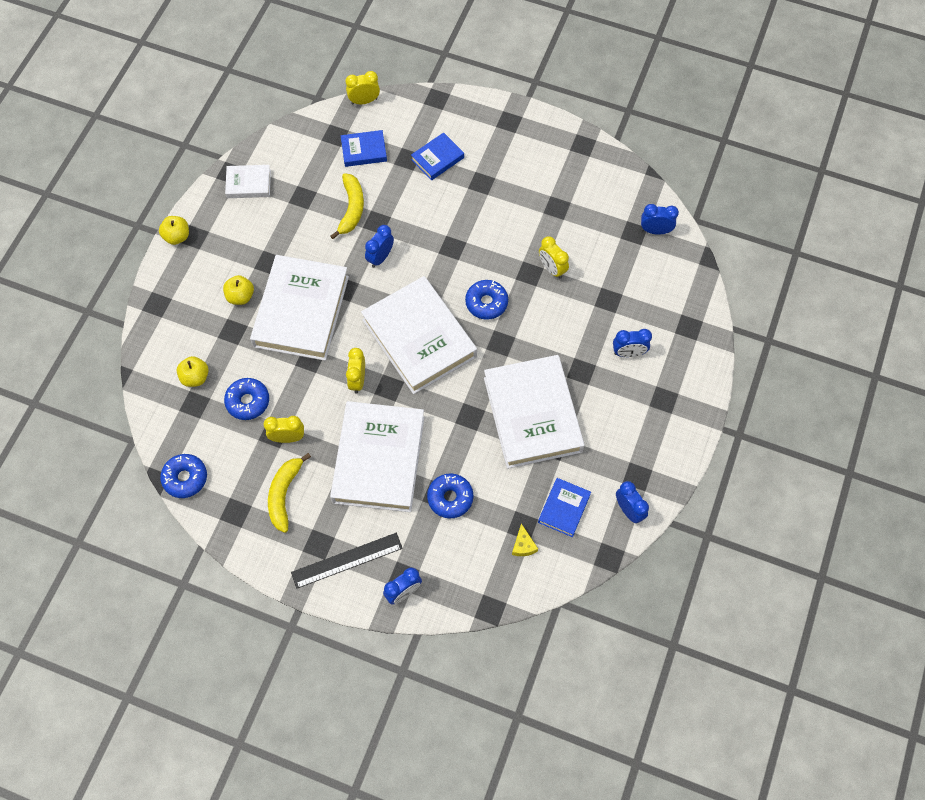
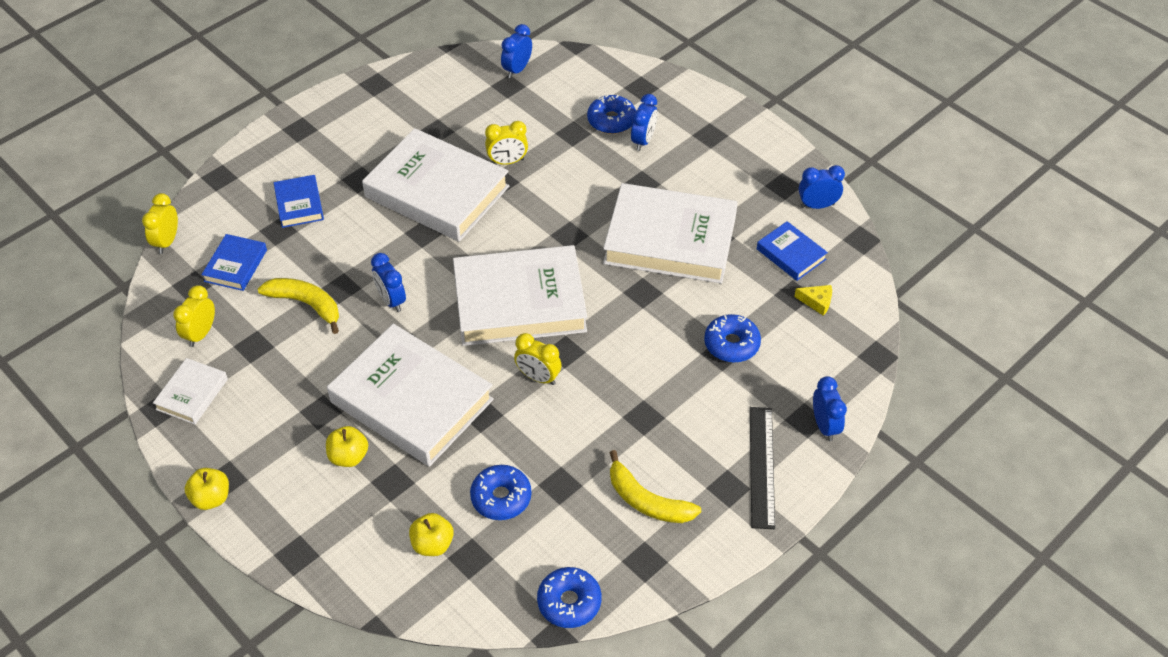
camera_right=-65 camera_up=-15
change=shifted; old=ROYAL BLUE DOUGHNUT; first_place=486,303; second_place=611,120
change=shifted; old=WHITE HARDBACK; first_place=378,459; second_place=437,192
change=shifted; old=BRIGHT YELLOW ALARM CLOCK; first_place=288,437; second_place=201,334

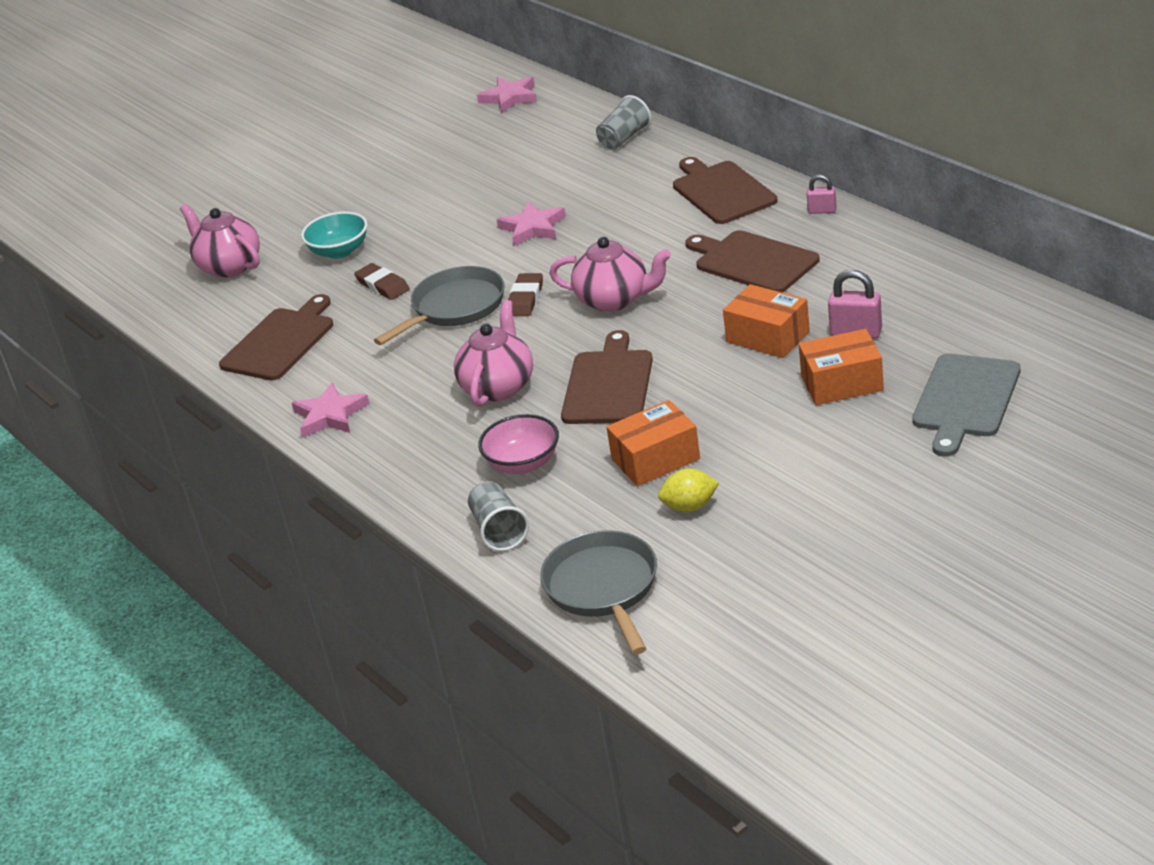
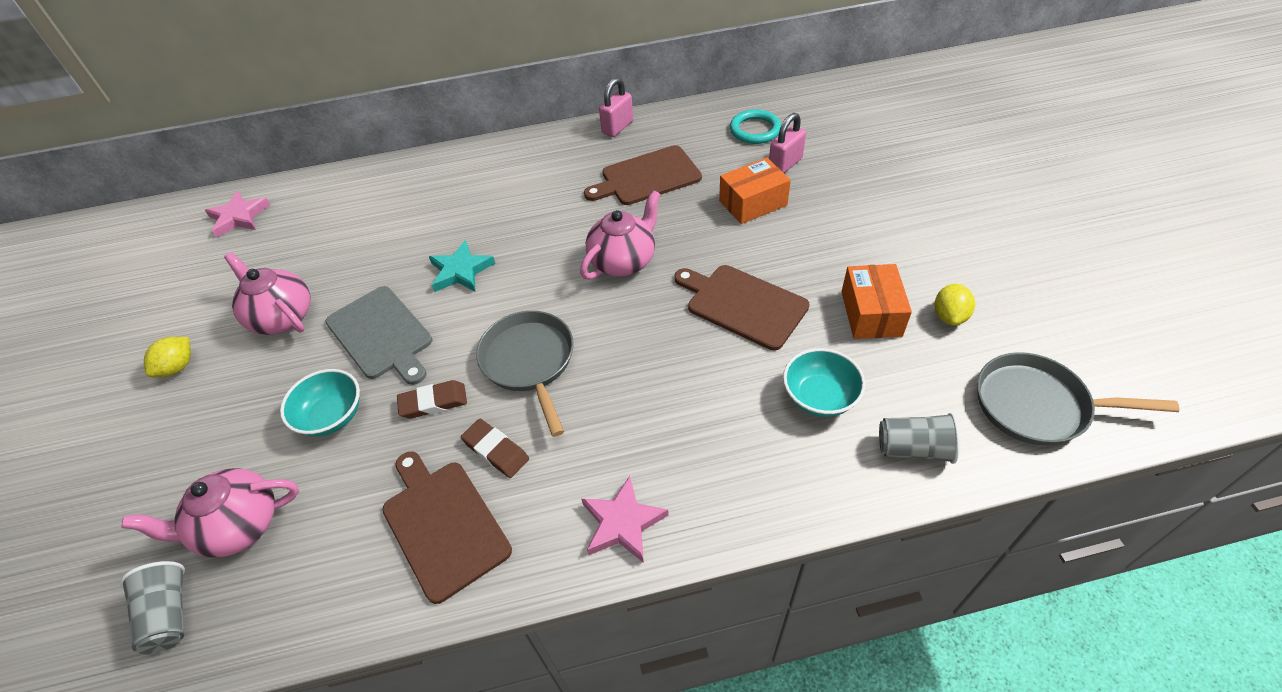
camera_right=-65 camera_up=15
change=shifted; old=ASH-GREY CUP; first_place=624,138; second_place=169,614
change=gone; old=DARK BROWN CUTTING BOARD; first_place=722,191
change=scaled; old=PINK SMALL LOCK; first_place=822,211; second_place=617,127; factor=1.62
change=repainted; old=PINK FIVE-POINTED STAR; new=TURQUOISE FIVE-POINTED STAR; first_place=532,228; second_place=461,271
change=shifted; old=DARK BROWN PENCIL ERASER; first_place=525,299; second_place=496,450
change=shifted; old=PINK TEAPOT; first_place=498,386; second_place=282,317
change=gone; old=ORANGE PARCEL; first_place=842,383
change=shifted; old=ASH-GREY CUTTING BOARD; first_place=965,399; second_place=381,334
change=repainted; old=PINK BOWL; new=TURQUOISE BOWL; first_place=523,463; second_place=819,397
change=new; new=TURQUOISE TORUS; second_place=755,130
change=new; new=BRIGHT YELLOW CITRUS FRUIT; second_place=178,367

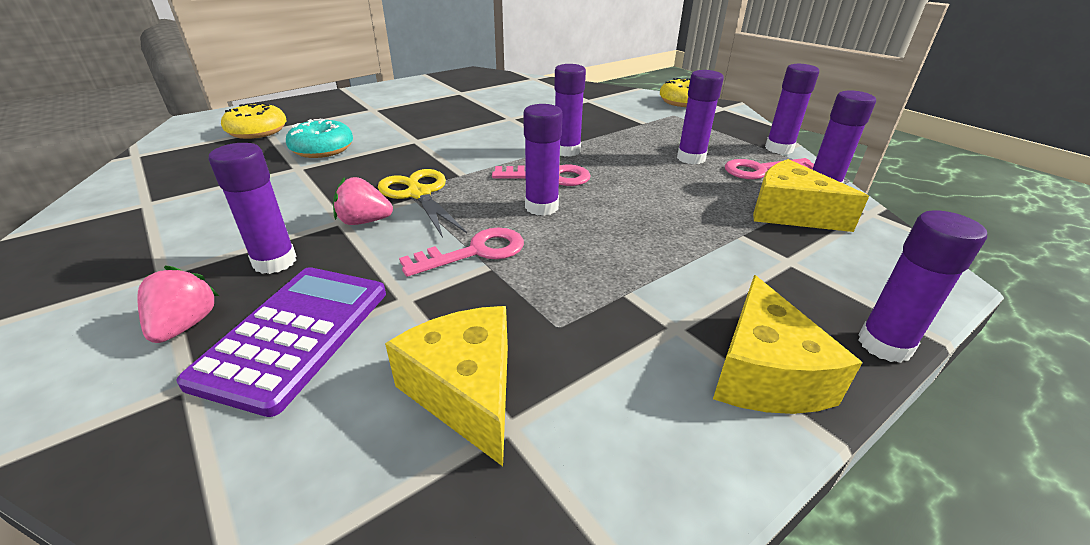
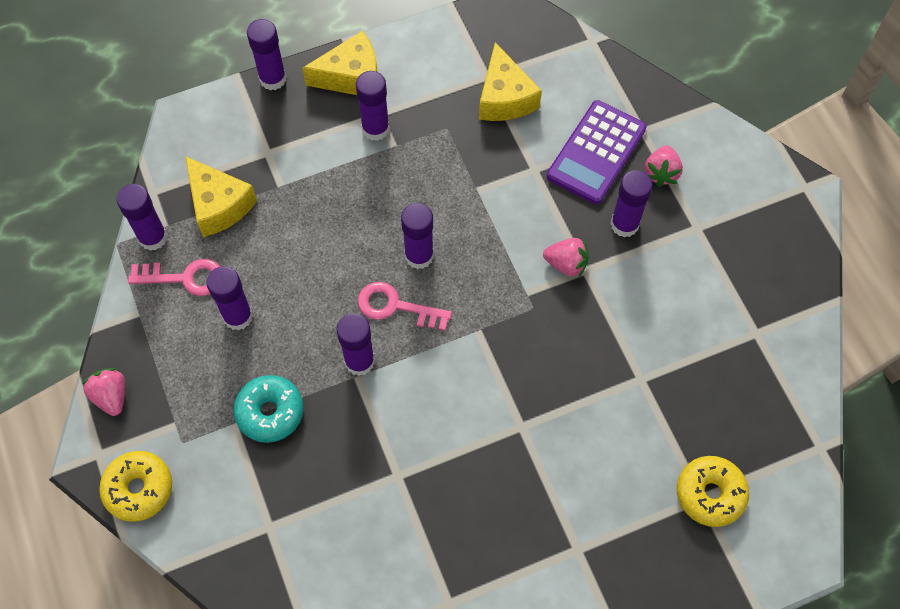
camera_right=-165 camera_up=30
change=shifted; old=PURPLE STICK OF GLUE; first_place=779,149; second_place=375,129
change=shifted; old=TURQUOISE DOUGHNUT; first_place=322,149; second_place=270,412
change=gone; old=BRIGHT YELLOW SHEARS; first_place=419,193
change=gone; old=PINK LATCHKEY; first_place=474,252
change=rotated; old=BRIGHT YELLOW PIECE OF CHEESE; first_place=764,373; second_place=351,77; degrees=60
change=new; new=PINK STRAWBERRY; second_place=111,396

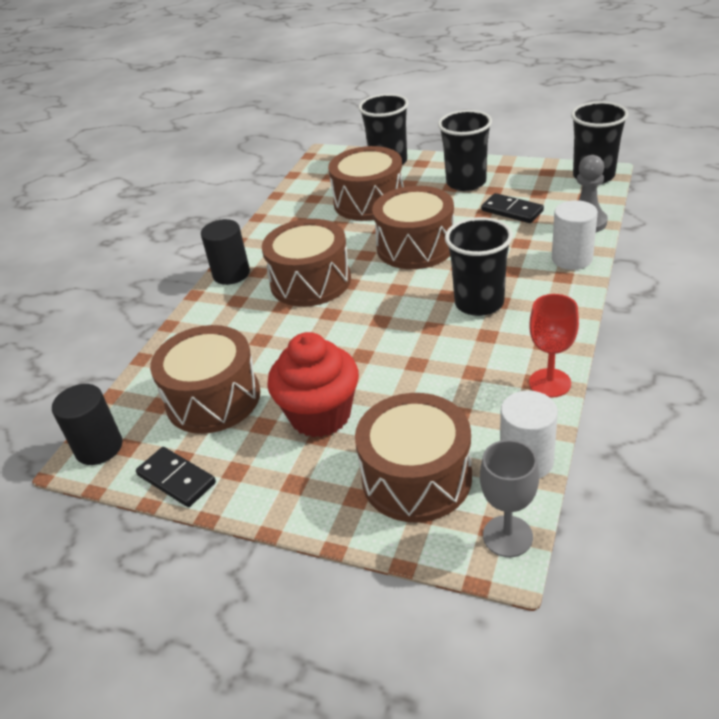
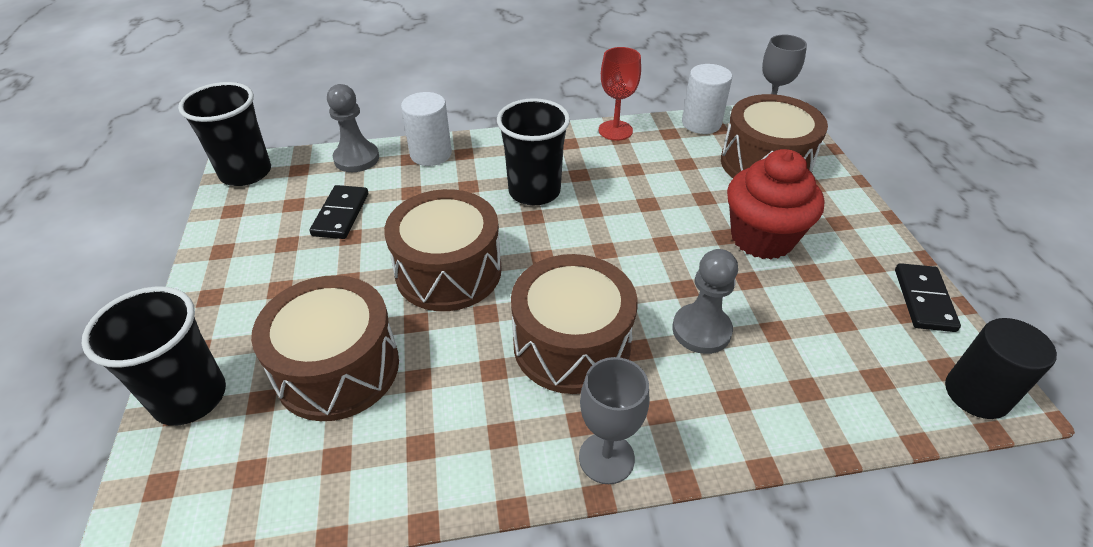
camera_right=-125 camera_up=5
change=gone; old=BLACK CUP; first_place=466,182
change=swapped; old=BLACK CYLINDER SHAPE; new=ASH-GREY GOBLET; first_place=231,274; second_place=606,458
change=gone; old=DARK BROWN TOY DRUM; first_place=213,398
change=new; new=ASH-GREY CHESS PAWN; second_place=701,330

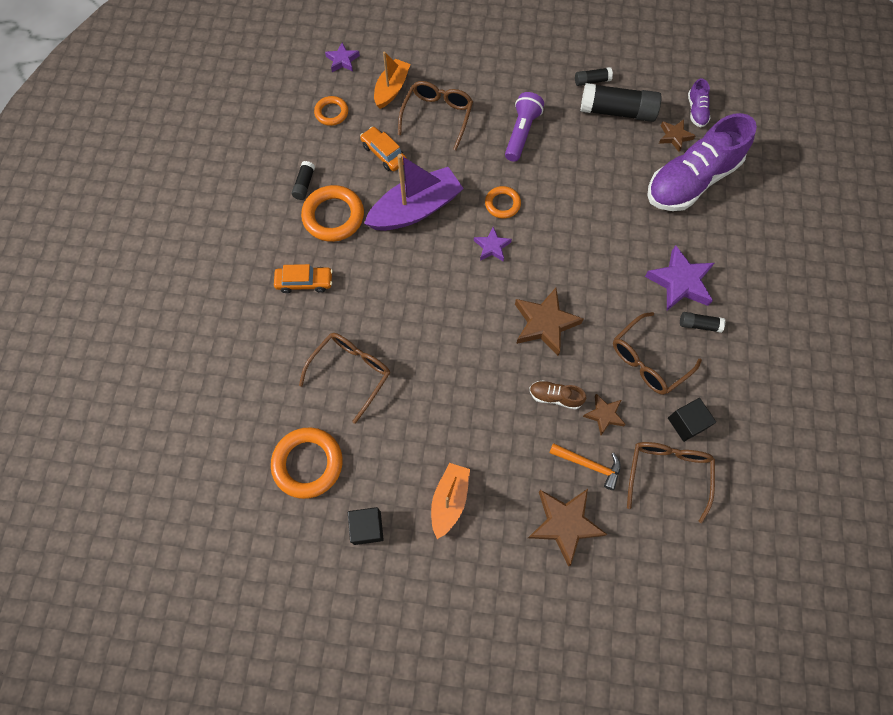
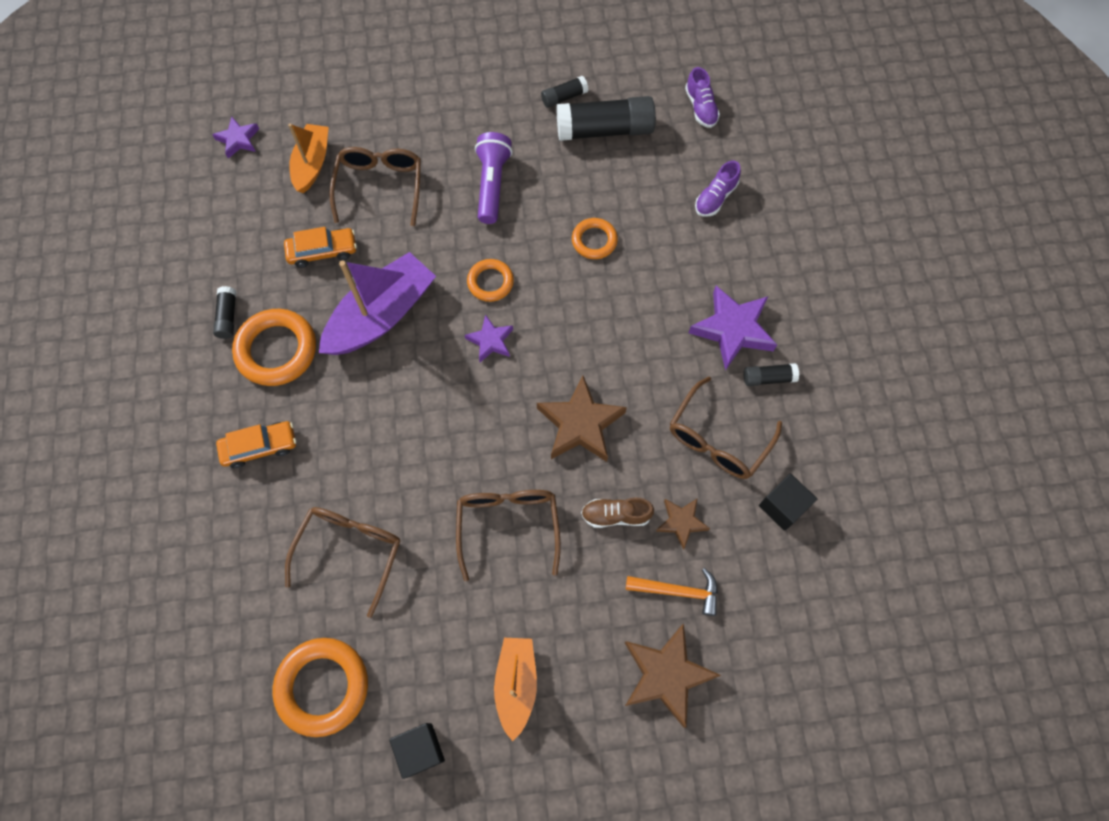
camera_right=-15 camera_up=0
change=shifted; old=ORANGE TORUS; first_place=331,113; second_place=594,241
change=scaled; old=PURPLE SHOE; first_place=691,181; second_place=715,197; factor=0.41
change=gone; old=DARK BROWN FIVE-POINTED STAR; first_place=674,137
change=rotated; old=ORANGE CAR; first_place=384,153; second_place=322,251; degrees=135
change=shifted; old=DARK BROWN GLASSES; first_place=667,474; second_place=508,526

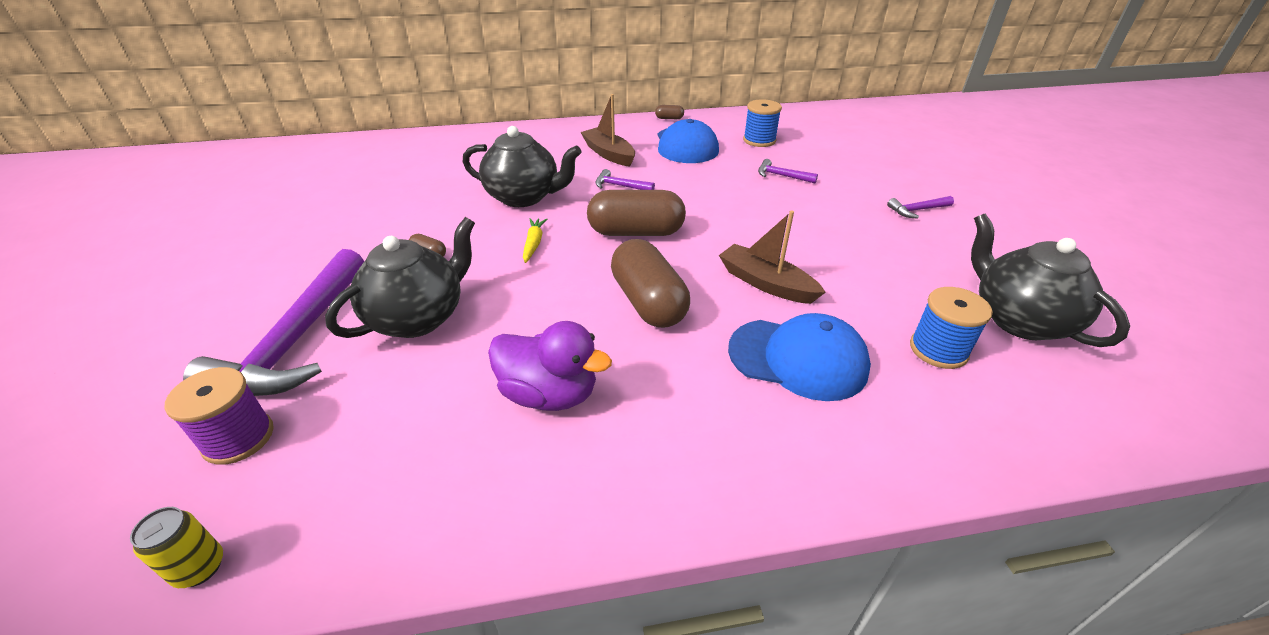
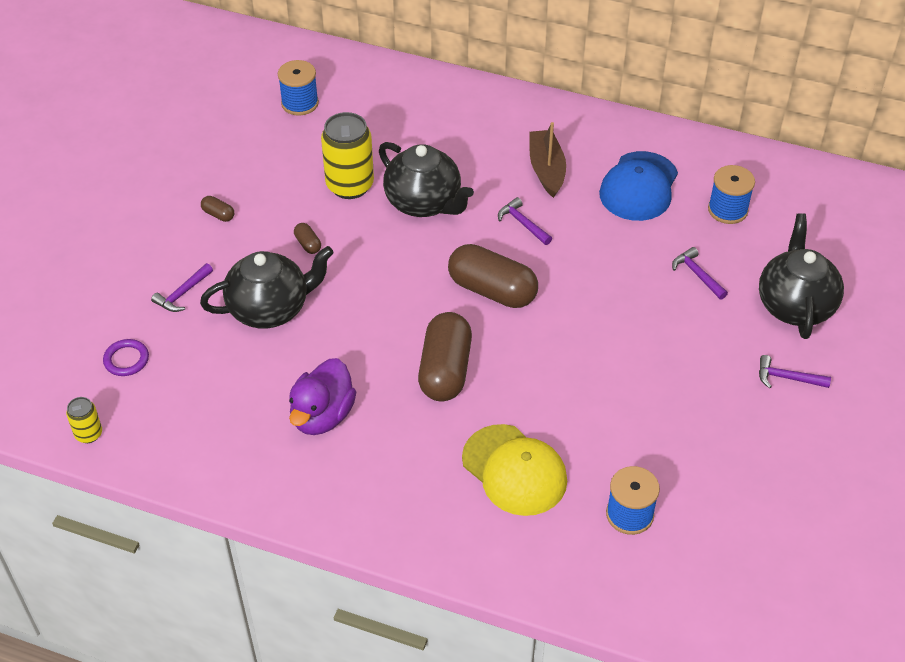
camera_right=30 camera_up=10
change=shifted; old=DARK BROWN CAPSULE; first_place=669,118; second_place=218,214
change=gone; old=DARK BROWN BOAT; first_place=766,283
change=shifted; old=BLACK TEAPOT; first_place=1018,319; second_place=795,305
change=gone; old=BRIGHT YELLOW ROOT VEGETABLE; first_place=534,244
change=scaled; old=PURPLE CARPENTER'S HAMMER; first_place=297,340; second_place=183,293; factor=0.42
change=repainted; old=ROYAL BLUE PEAKED CAP; new=BRIGHT YELLOW PEAKED CAP; first_place=798,358; second_place=514,470
change=rotated; old=PURPLE DUCK; first_place=549,394; second_place=322,416; degrees=60
change=swapped; old=PURPLE REEL OF THREAD; new=PURPLE TORUS; first_place=238,438; second_place=126,360
change=new; new=ROYAL BLUE REEL OF THREAD; second_place=300,103
change=new; new=BRIGHT YELLOW CAN; second_place=350,185

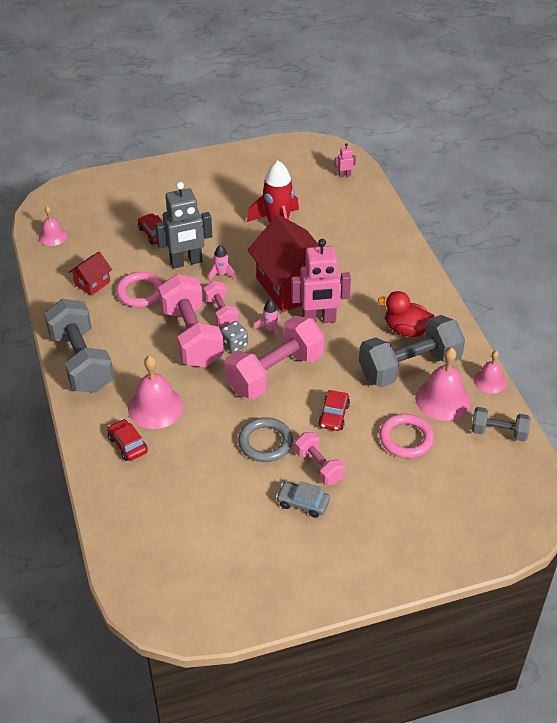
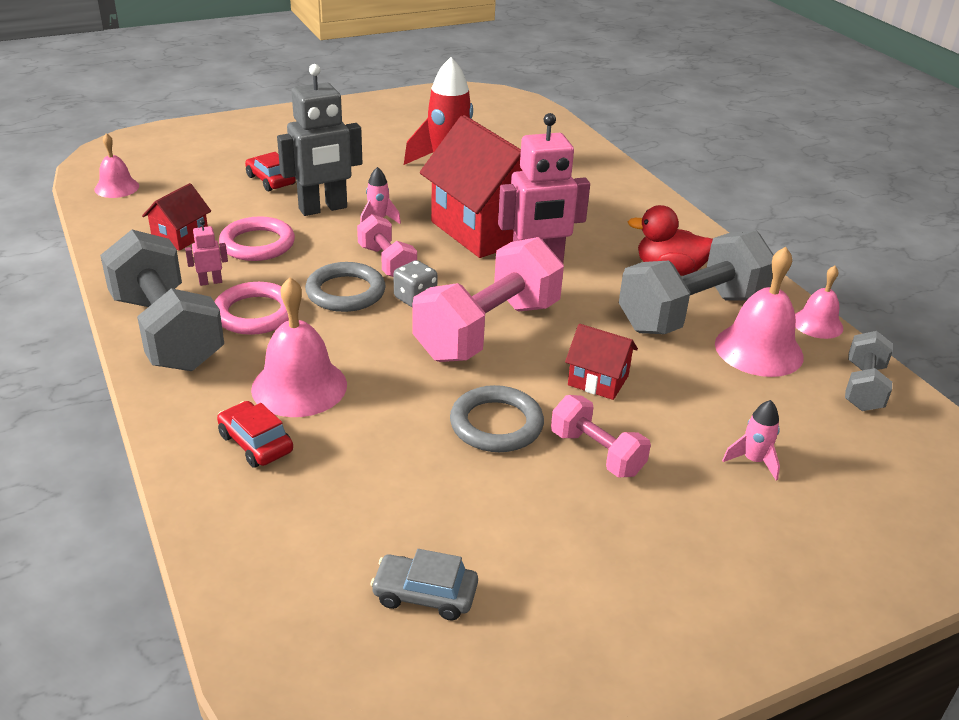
camera_right=-10 camera_up=-10
change=shifted; old=PINK ROBOT FIGURE; first_place=344,175; second_place=210,282
change=swapped; old=PINK DUMBBELL; new=ASH-GREY TORUS; first_place=191,336; second_place=345,292
change=shifted; old=PINK TOY ROCKET; first_place=270,329; second_place=753,461
change=swapped; old=SCARLET CAR; new=SCARLET HOUSE; first_place=333,415; second_place=598,380
change=rotated; old=ASH-GREY DUMBBELL; first_place=498,432; second_place=863,387; degrees=-75
change=shifted; old=PINK TORUS; first_place=406,438; second_place=255,313
change=shifted; old=ASH-GREY CAR; first_place=303,503; second_place=425,595

